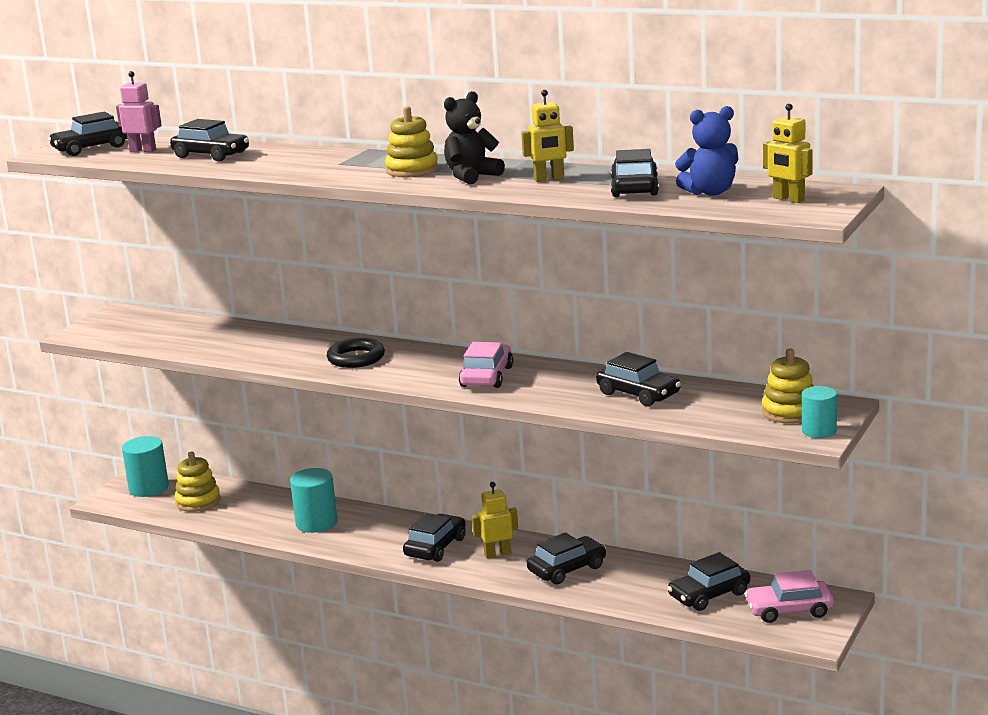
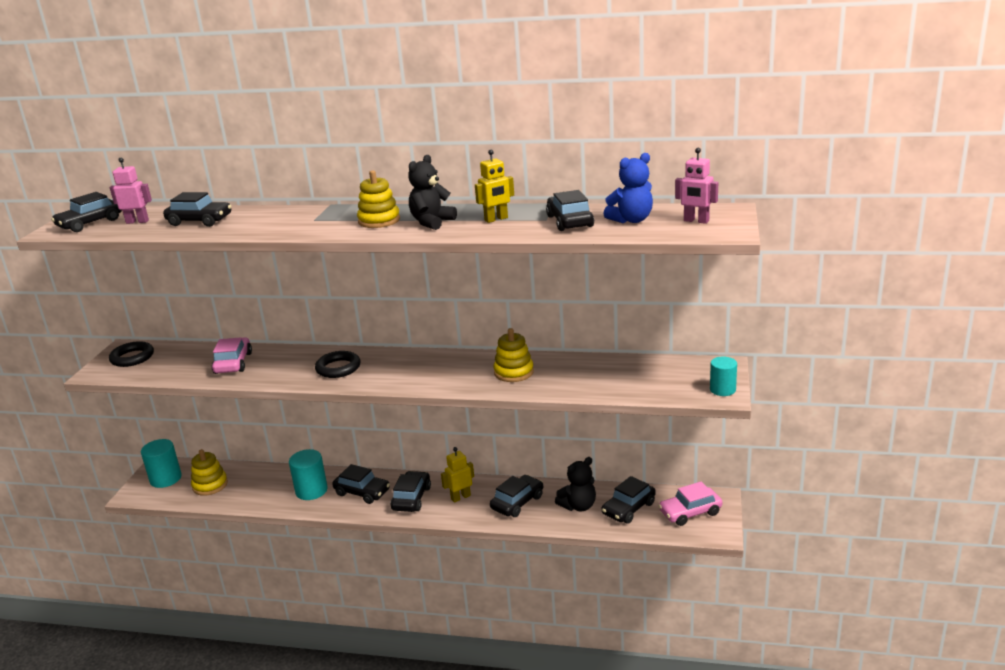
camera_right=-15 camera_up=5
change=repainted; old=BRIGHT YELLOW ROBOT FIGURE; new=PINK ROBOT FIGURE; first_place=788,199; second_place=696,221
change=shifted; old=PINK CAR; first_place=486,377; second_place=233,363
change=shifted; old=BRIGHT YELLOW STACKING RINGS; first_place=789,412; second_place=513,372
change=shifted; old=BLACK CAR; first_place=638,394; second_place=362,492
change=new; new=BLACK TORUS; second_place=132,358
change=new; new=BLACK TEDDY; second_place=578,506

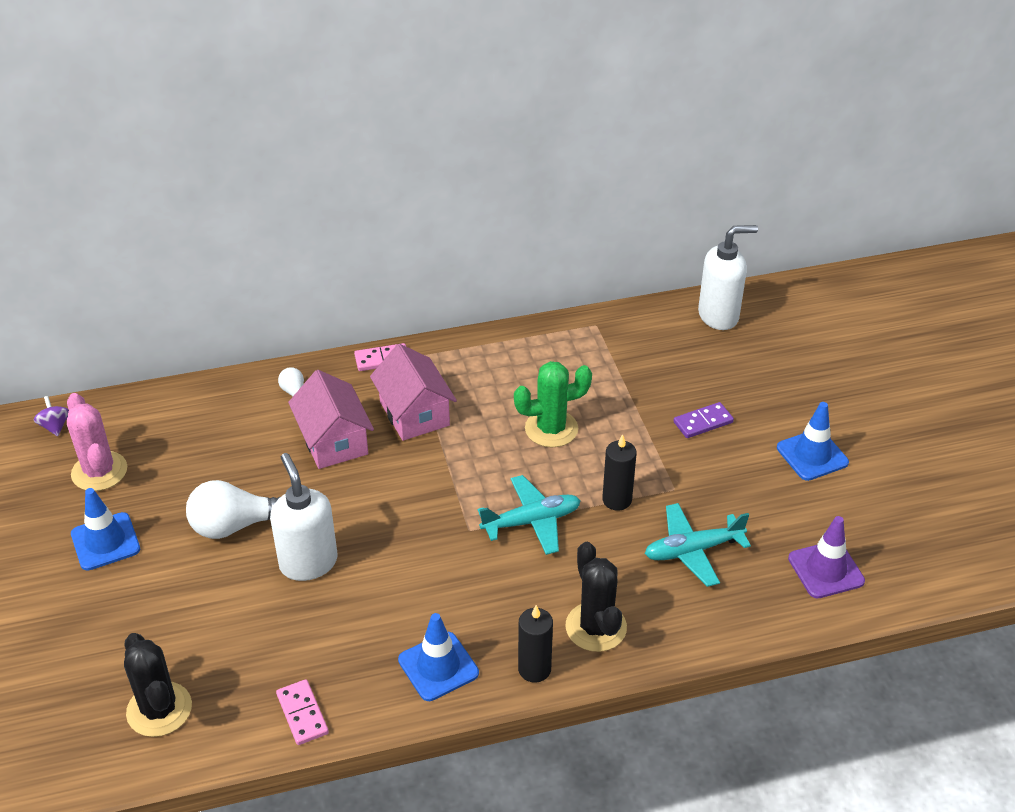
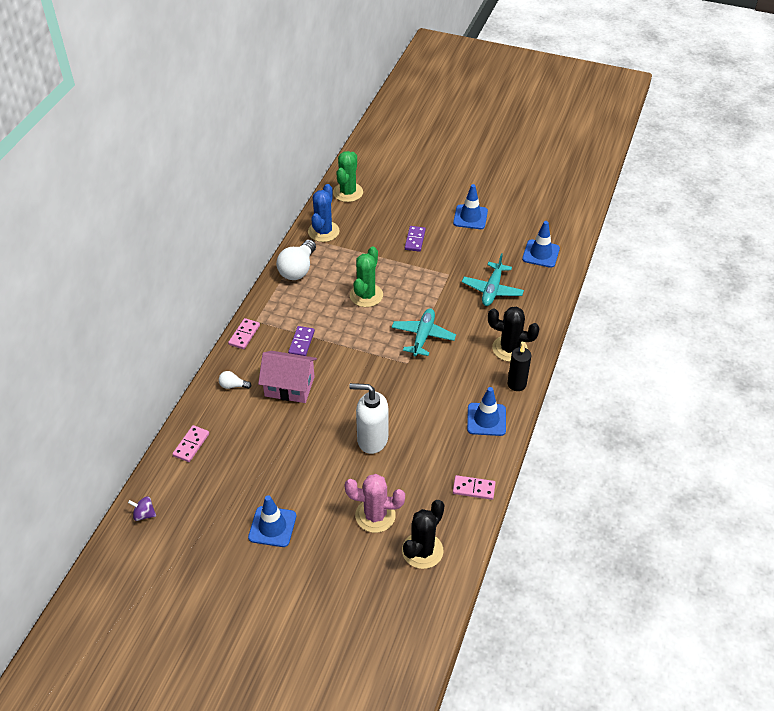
camera_right=-55 camera_up=5
change=swapped; old=WHITE PUMP BOTTLE; new=LEAF-GREEN CACTUS; first_place=719,316; second_place=348,192
change=swapped; old=PINK HOUSE; new=PURPLE DOMINO; first_place=414,413; second_place=301,342
change=shifted; old=PINK CACTUS; first_place=99,471; second_place=375,515
change=gone; old=BLACK WAX CANDLE; first_place=617,500
change=shifted; old=WHITE LIGHT BULB; first_place=235,525; second_place=298,269
change=repainted; old=PURPLE ROAD CONE; new=ROYAL BLUE ROAD CONE; first_place=826,570; second_place=541,254
change=rotated; old=BLACK CACTUS; first_place=159,709; second_place=422,550; degrees=-60
change=new; new=ROYAL BLUE CACTUS; second_place=323,231
change=new; new=PINK DOMINO; second_place=191,445

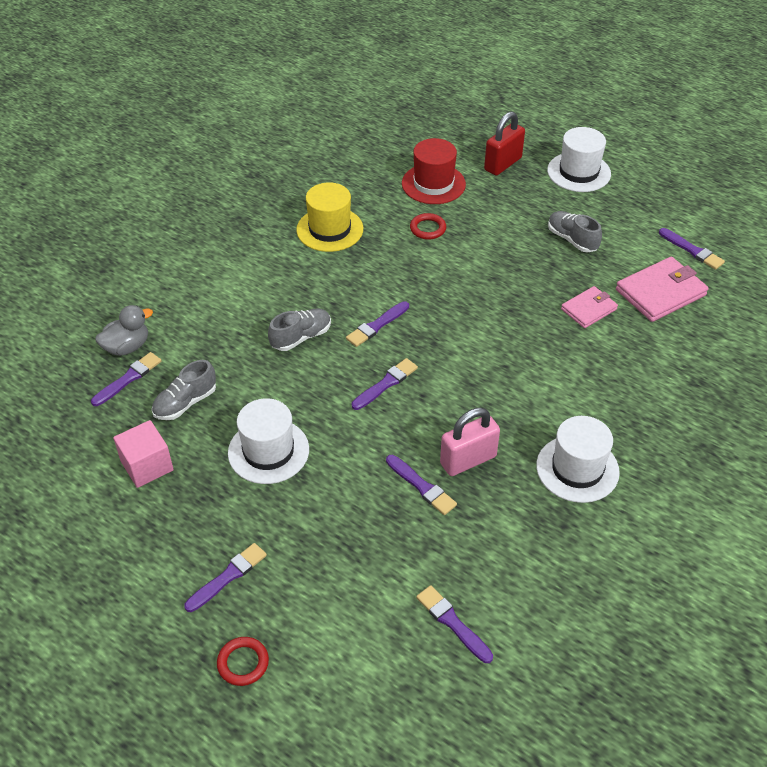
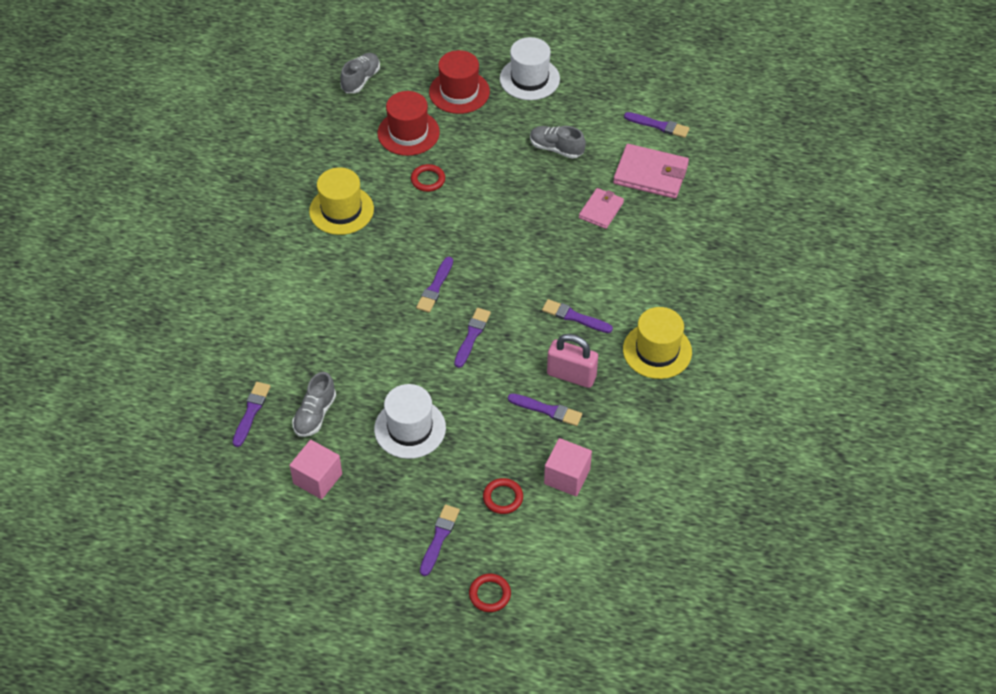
camera_right=-25 camera_up=5
change=swapped; old=SCARLET SMALL LOCK; new=SCARLET HAT; first_place=503,164; second_place=459,92
change=rotated; old=PINK WALLET; first_place=660,292; second_place=651,174; degrees=75
change=gone; old=ASH-GREY DUCK; first_place=127,347
change=shifted; old=ASH-GREY SHOE; first_place=301,337; second_place=361,80
change=rotated; old=PINK SMALL LOCK; first_place=468,460; second_place=571,375; degrees=75
change=repainted; old=WHITE HAT; new=BRIGHT YELLOW HAT; first_place=577,469; second_place=657,351
change=shifted; old=PURPLE BRUSH; first_place=452,623; second_place=574,317
change=new; new=PINK SOLID CUBE; second_place=567,476
change=new; new=SCARLET TORUS; second_place=503,498

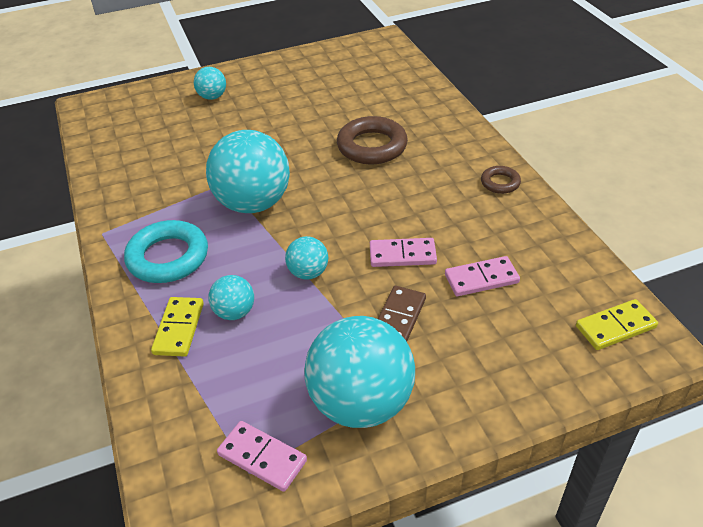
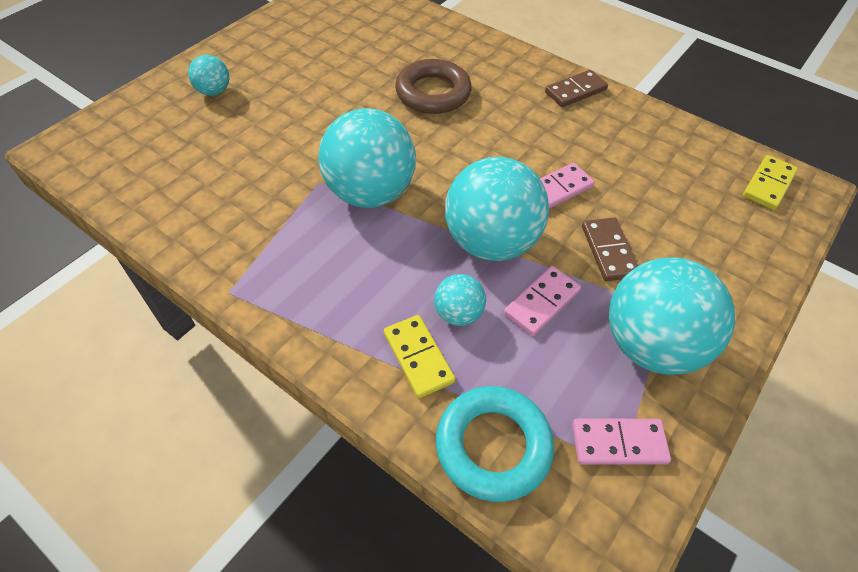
camera_right=-35 camera_up=10
change=swapped; old=DARK BROWN TORUS; new=DARK BROWN DOMINO; first_place=500,183; second_place=575,91
change=shifted; old=TURQUOISE TORUS; first_place=168,257; second_place=493,446
change=scaled; old=TURQUOISE BALL; first_place=308,273; second_place=490,242; factor=2.1
change=shifted; old=PINK DOMINO; first_place=481,279; second_place=542,302

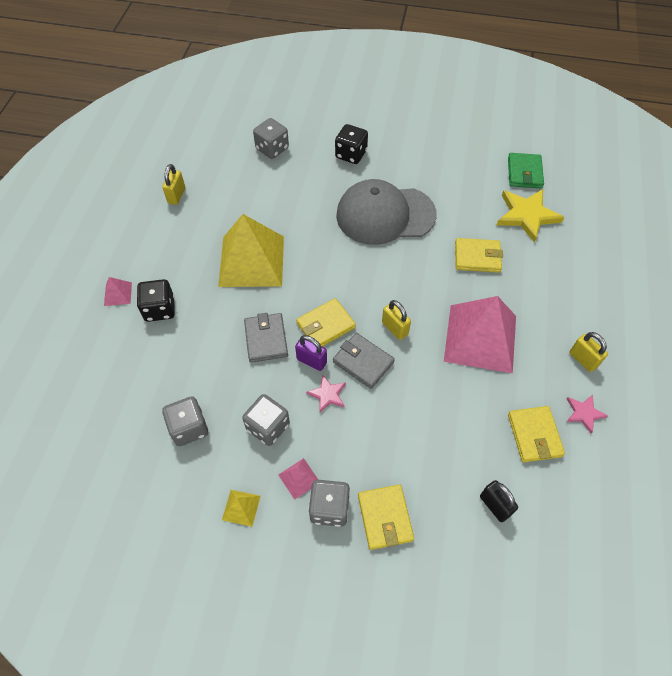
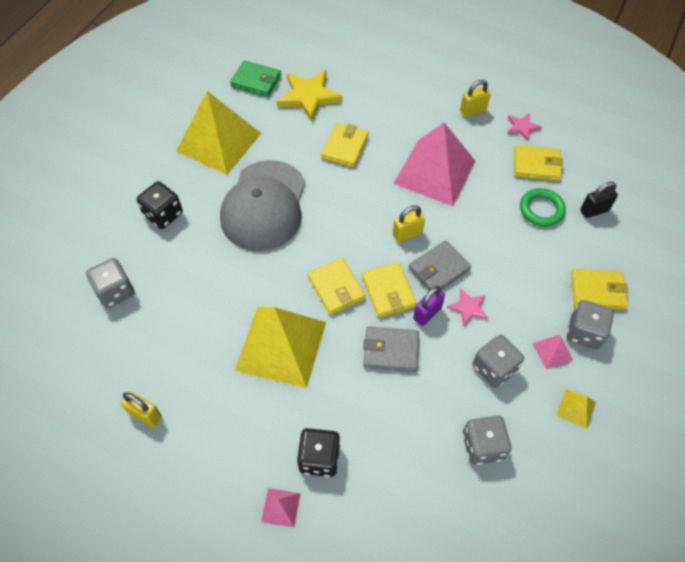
camera_right=-75 camera_up=0
change=new; new=BRIGHT YELLOW PYRAMID; second_place=218,142
change=new; new=LEAF-GREEN TORUS; second_place=541,209
change=new; new=BRIGHT YELLOW WALLET; second_place=336,288

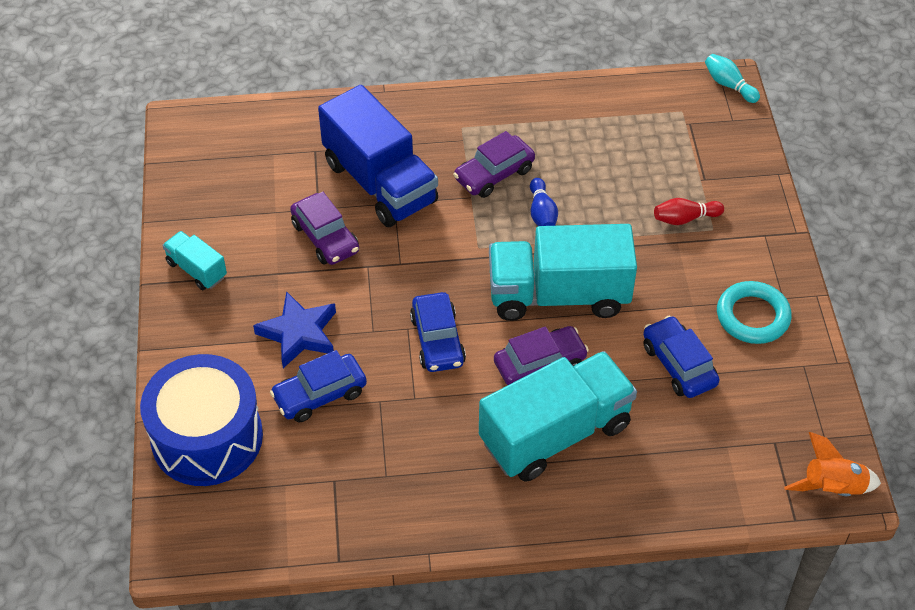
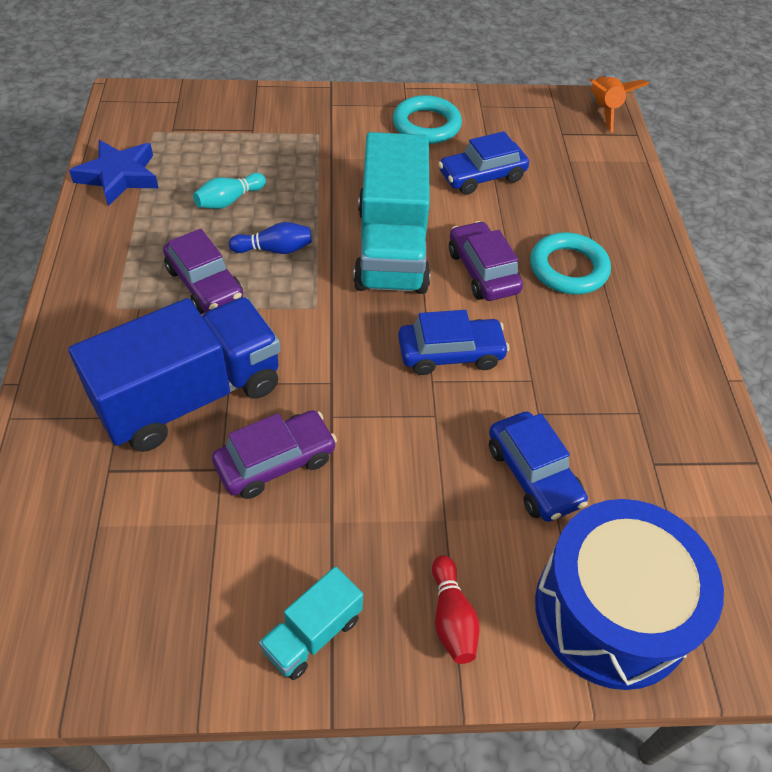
camera_right=-90 camera_up=0
change=shifted; old=TURQUOISE SKITTLE; first_place=729,85; second_place=229,200
change=shifted; old=SCARLET SKITTLE; first_place=685,218; second_place=451,618
change=shifted; old=ROYAL BLUE FIVE-POINTED STAR; first_place=299,333; second_place=119,176
change=swapped; old=TURQUOISE TOY TRUCK; new=TURQUOISE TORUS; first_place=555,433; second_place=568,268

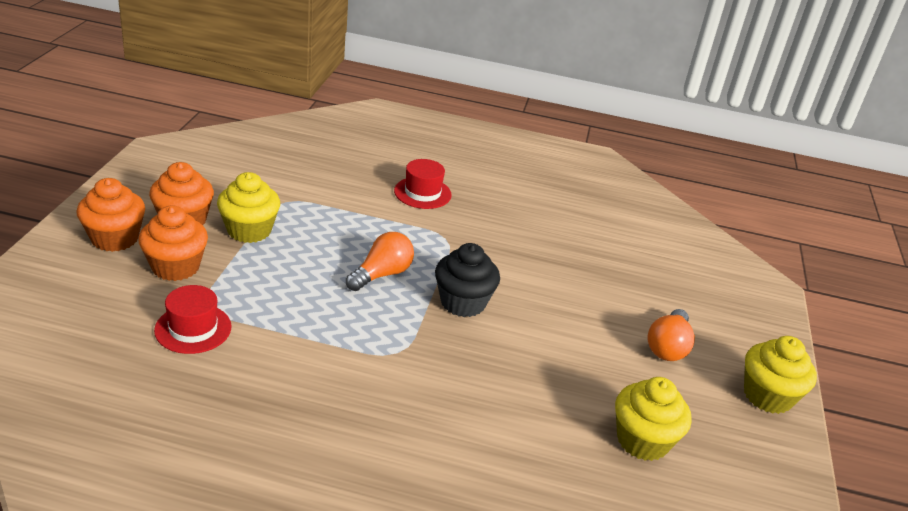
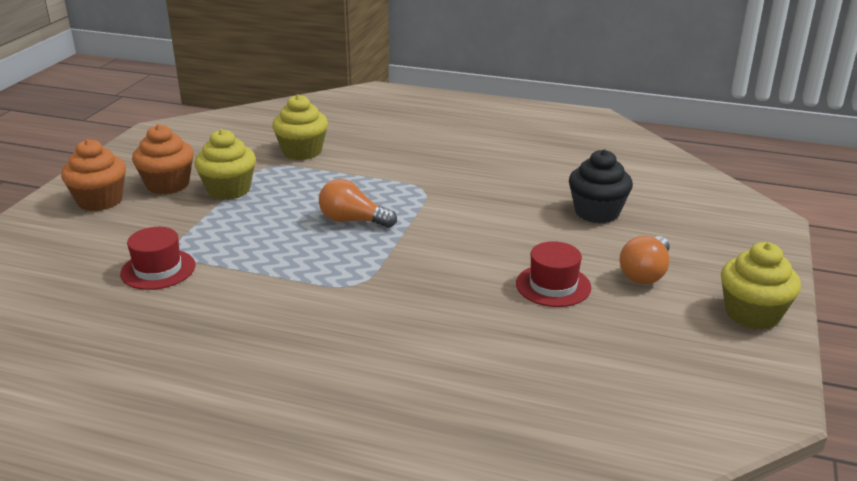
camera_right=10 camera_up=-5
change=shifted; old=SCARLET HAT; first_place=422,193; second_place=553,285
change=gone; old=ORANGE MUFFIN; first_place=175,267
change=rotated; old=ORANGE LIGHT BULB; first_place=382,274; second_place=353,221; degrees=-120
change=shifted; old=BLACK MUFFIN; first_place=463,302; second_place=597,212
change=shifted; old=BRIGHT YELLOW MUFFIN; first_place=642,440; second_place=302,152

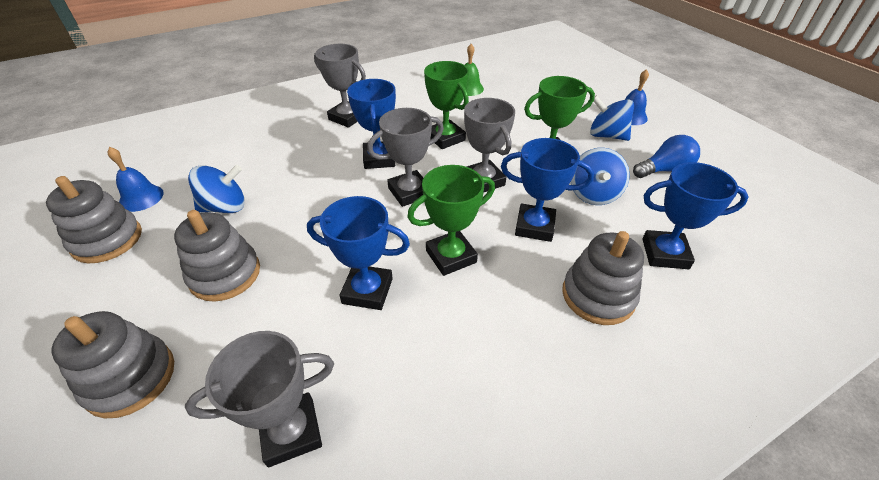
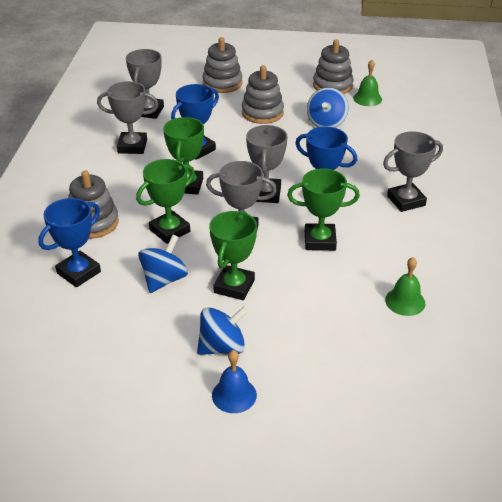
camera_right=125 camera_up=-5
change=gone; old=ROYAL BLUE LIGHT BULB; first_place=664,170
change=repainted; old=ROYAL BLUE PRIZE CUP; new=LEAF-GREEN PRIZE CUP; first_place=534,226; second_place=170,230
change=repainted; old=ROYAL BLUE SCHOOL BELL; new=LEAF-GREEN SCHOOL BELL; first_place=141,198; second_place=367,98
change=rotated; old=ROYAL BLUE TOY TOP; first_place=593,194; second_place=164,279; degrees=75
change=new; new=ASH-GREY PRIZE CUP; second_place=132,146

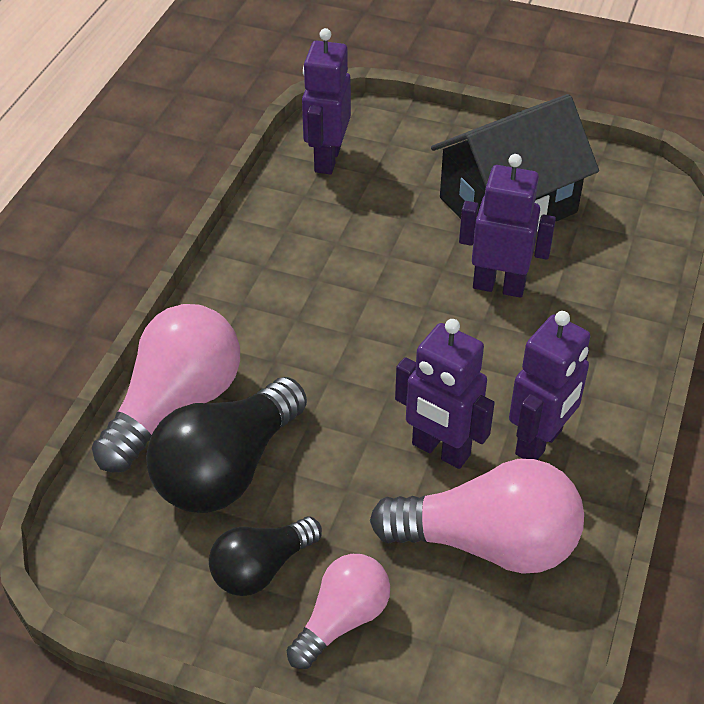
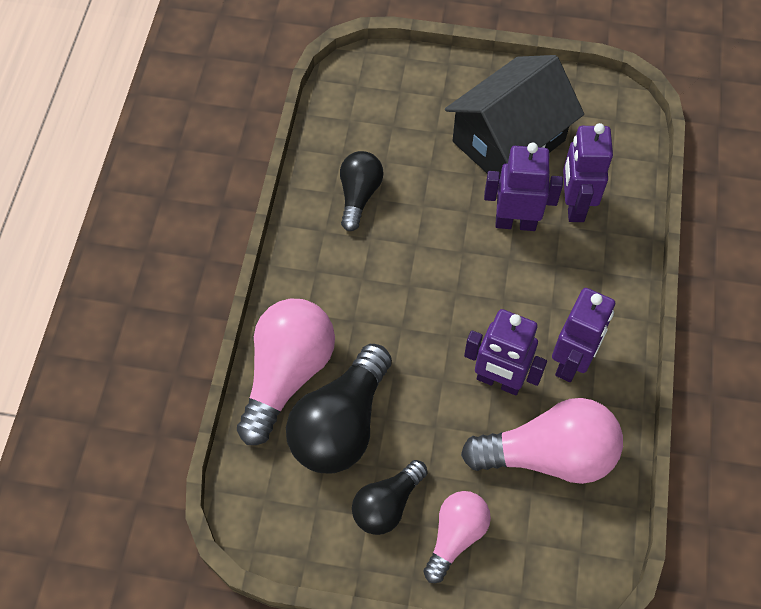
camera_right=-10 camera_up=15
change=shifted; old=PURPLE ROBOT FIGURE; first_place=327,159; second_place=574,205
change=new; new=BLACK LIGHT BULB; second_place=359,195

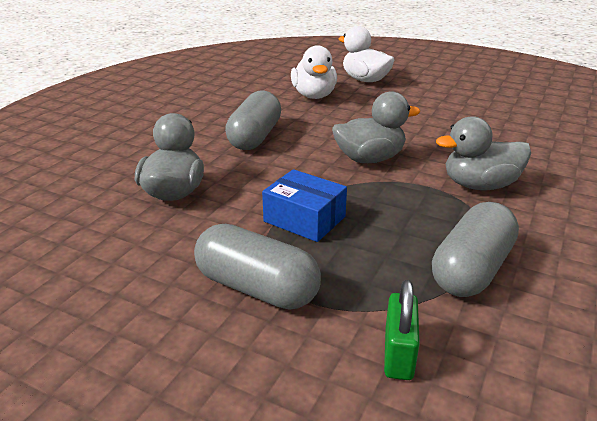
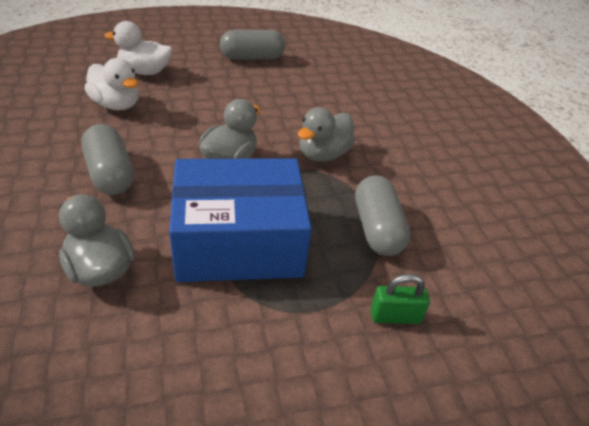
camera_right=-45 camera_up=10
change=scaled; old=ROYAL BLUE PARCEL; first_place=304,219; second_place=238,241; factor=2.12
change=shifted; old=ASH-GREY CAPSULE; first_place=257,288; second_place=252,58
change=rotated; old=LEAF-GREEN SMALL LOCK; first_place=398,354; second_place=395,316; degrees=-60

